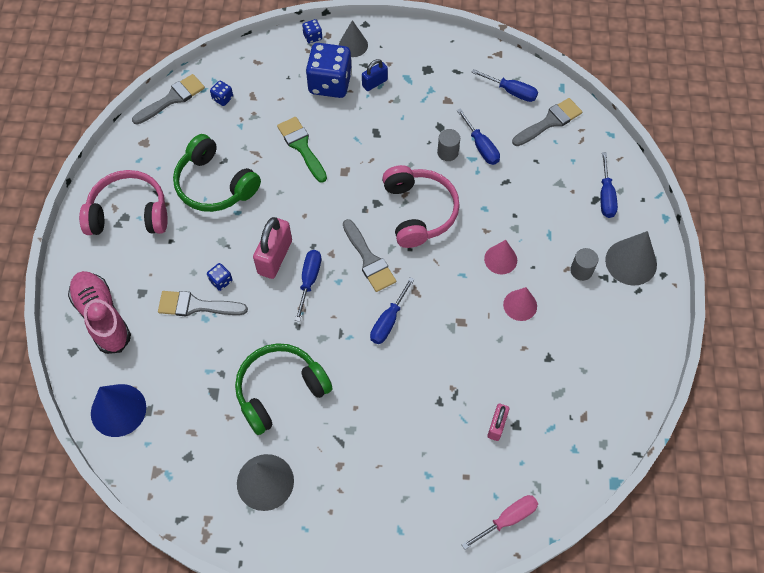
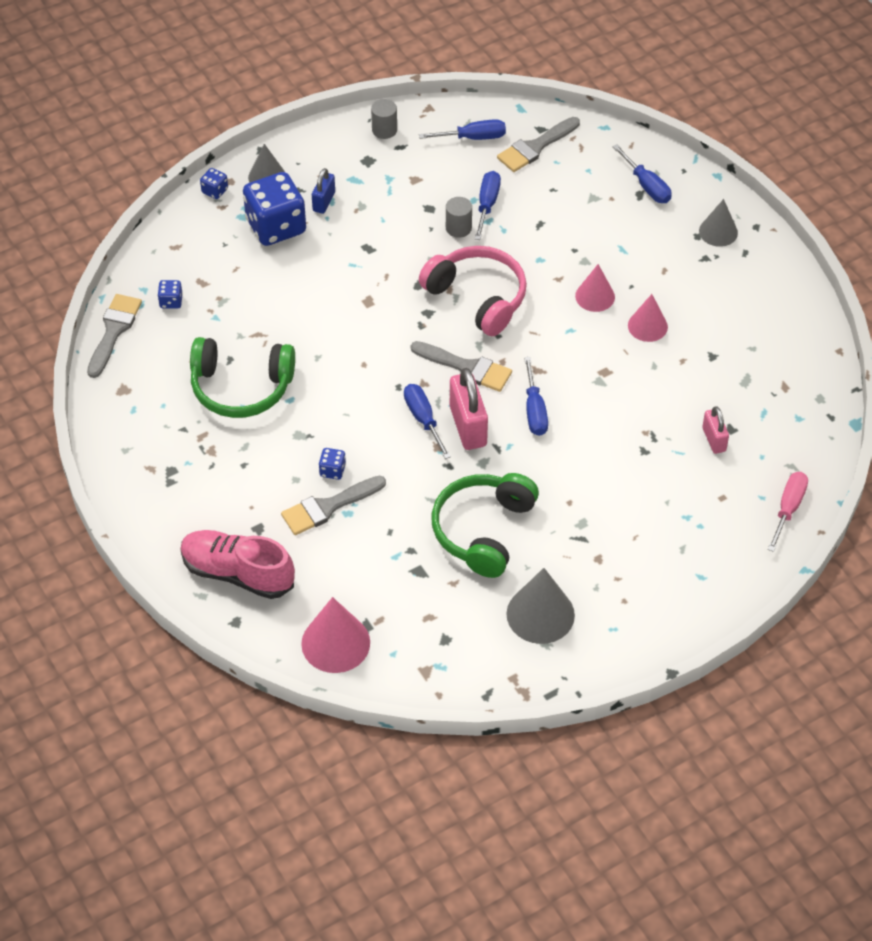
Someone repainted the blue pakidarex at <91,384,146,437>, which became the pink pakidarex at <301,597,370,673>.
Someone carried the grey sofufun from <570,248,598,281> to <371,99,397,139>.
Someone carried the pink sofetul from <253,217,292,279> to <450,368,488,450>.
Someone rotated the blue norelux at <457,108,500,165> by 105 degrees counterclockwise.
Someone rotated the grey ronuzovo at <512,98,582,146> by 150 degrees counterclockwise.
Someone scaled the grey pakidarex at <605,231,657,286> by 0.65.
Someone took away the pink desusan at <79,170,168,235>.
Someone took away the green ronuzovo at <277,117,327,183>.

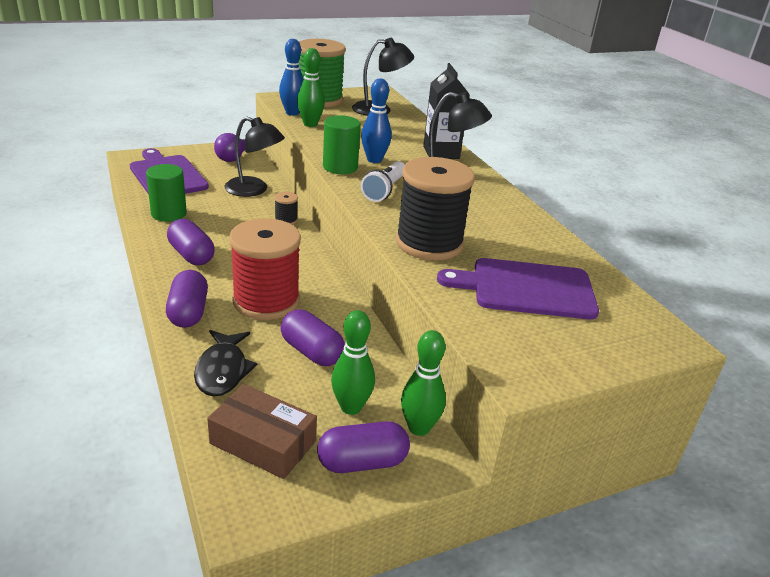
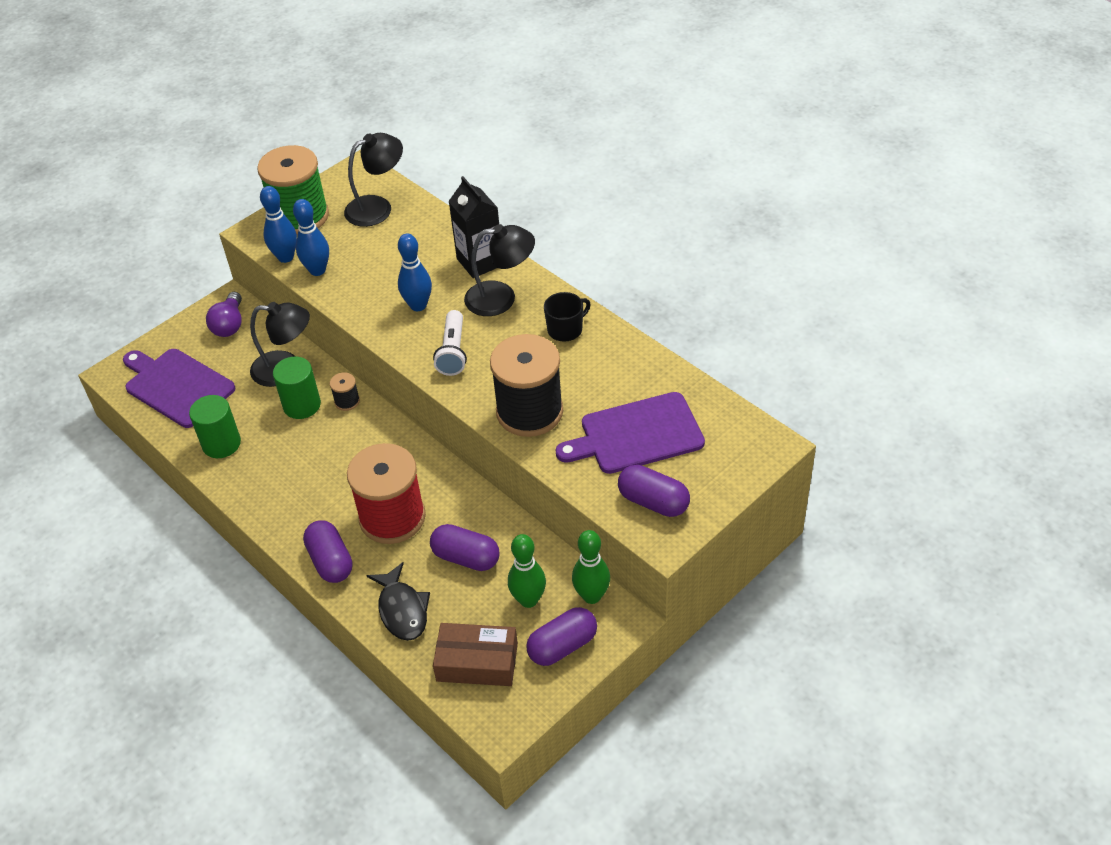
Someone carried the green sofufun from <323,115,361,174> to <273,357,321,419>.
Someone repainted the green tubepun at <297,48,325,127>, which became the blue tubepun at <293,199,329,276>.
Someone put down the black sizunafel at <544,292,591,342>.
Someone carried the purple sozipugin from <167,219,215,265> to <618,465,690,517>.

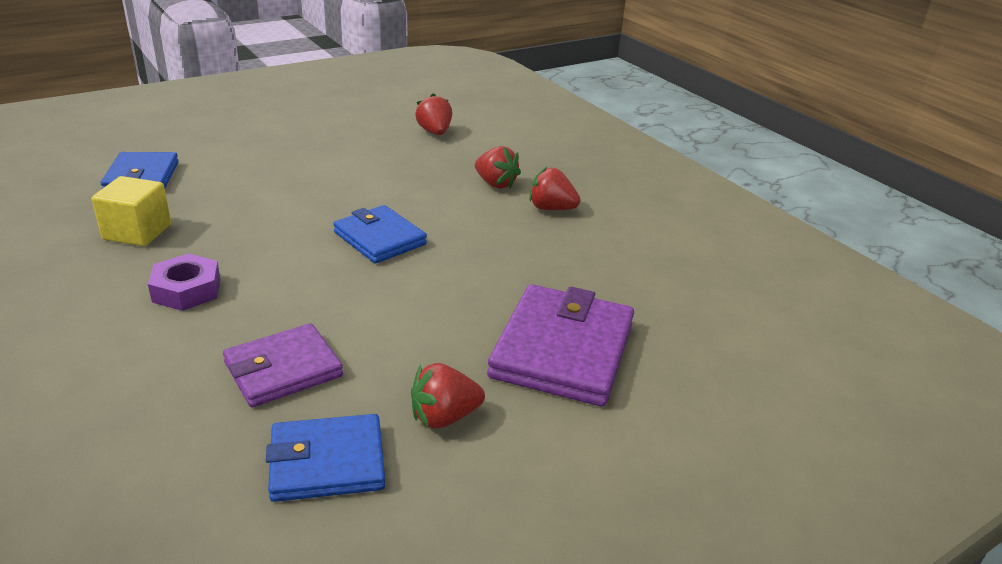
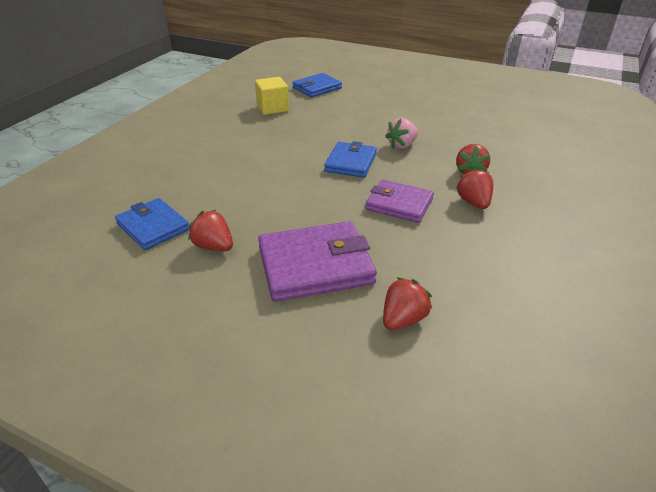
Someone carried the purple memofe from <223,323,343,407> to <365,180,434,223>.
Someone carried the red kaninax from <415,93,452,135> to <383,277,432,330>.
Someone put down the pink kaninax at <385,118,418,149>.
Someone took away the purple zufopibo at <148,254,220,311>.

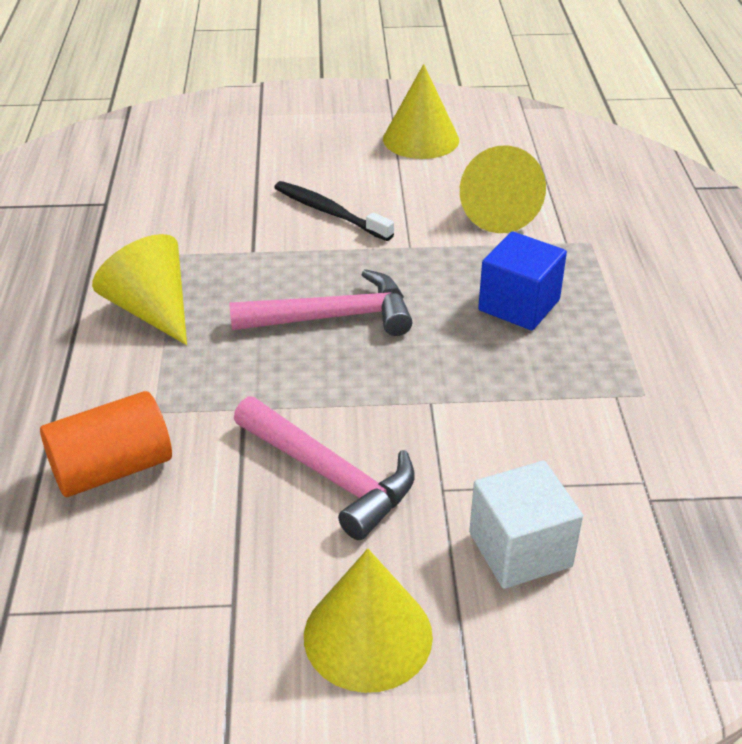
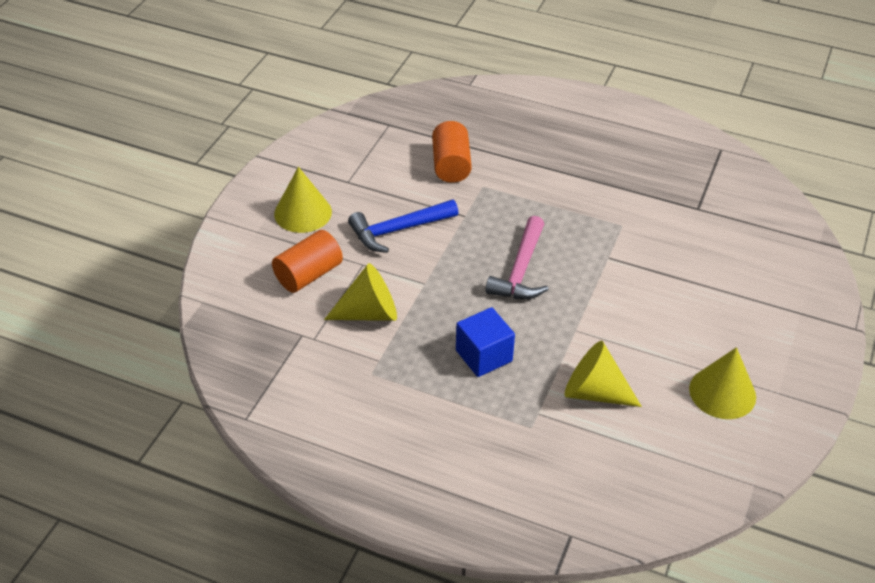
Someone swapped the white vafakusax at <469,461,583,589> for the orange sofufun at <272,230,343,293>.
Someone carried the yellow pakidarex from <92,234,187,345> to <324,263,397,321>.
Someone repainted the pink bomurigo at <234,397,415,540>, which became the blue bomurigo at <348,200,458,253>.
Someone took away the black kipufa at <274,181,394,241>.

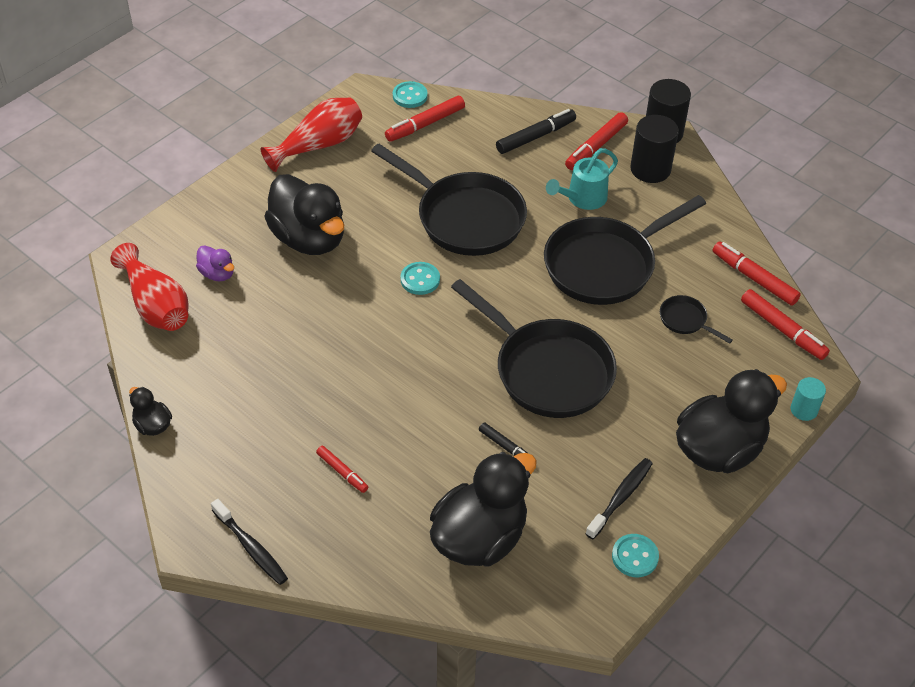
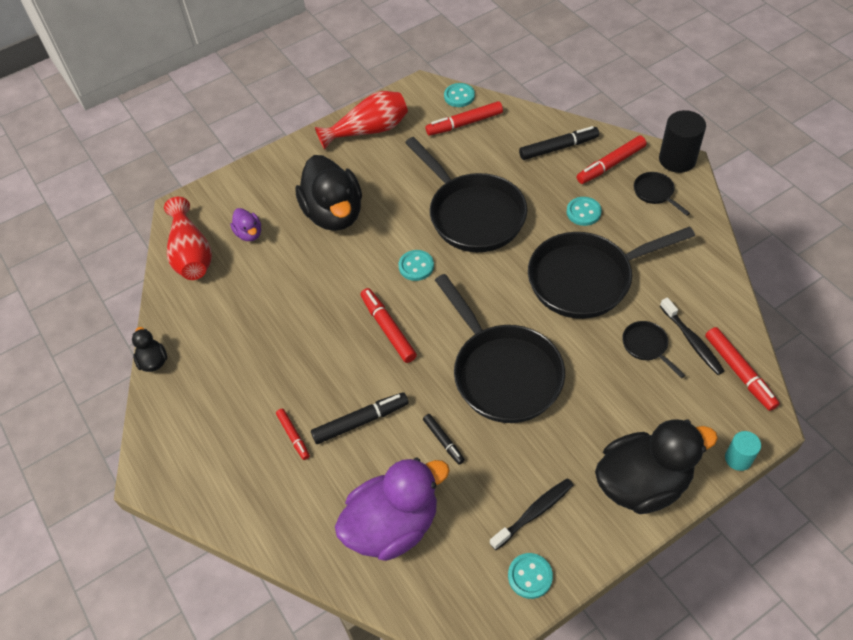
Someone put down the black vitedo at <311,392,408,444>.
Someone repainted the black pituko at <430,452,537,567>, which became the purple pituko at <335,458,450,561>.
Someone carried the red vitedo from <712,241,801,306> to <360,288,417,363>.
Someone swapped the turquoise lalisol at <546,148,618,210> for the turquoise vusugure at <567,197,602,226>.
Someone swapped the black sofufun at <630,115,679,183> for the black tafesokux at <634,172,690,216>.
Someone carried the black kipufa from <211,499,288,585> to <660,297,724,375>.

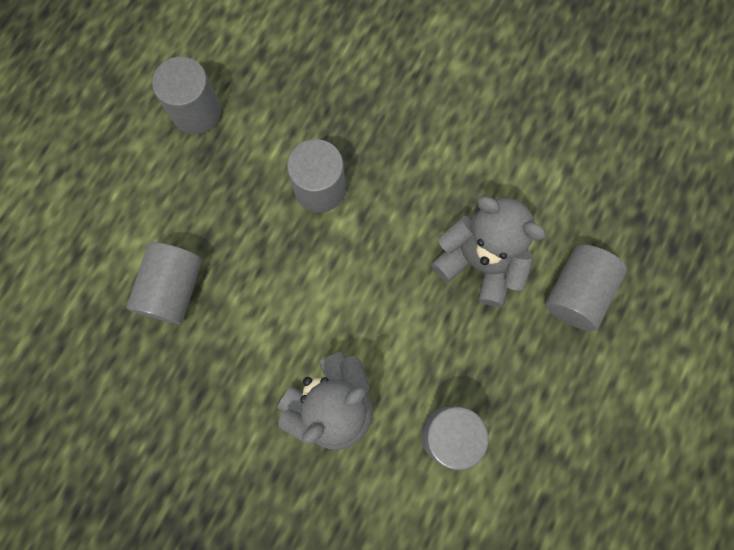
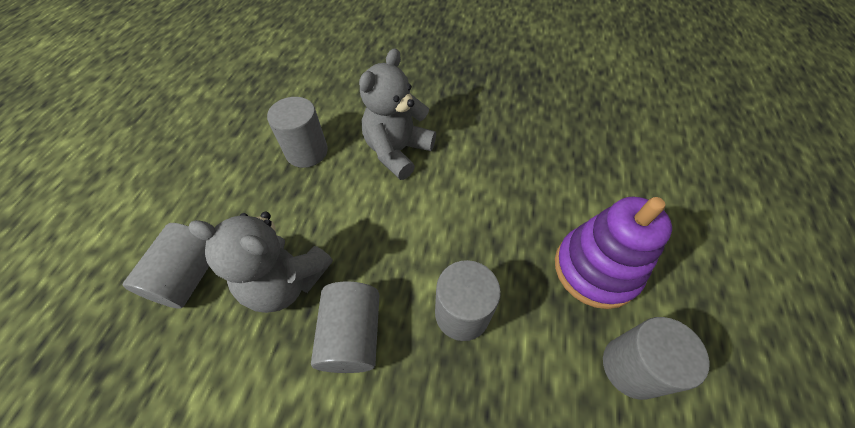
Someone carried the grey sofufun from <127,242,202,324> to <311,282,379,373>.
Someone put down the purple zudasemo at <555,197,672,309>.

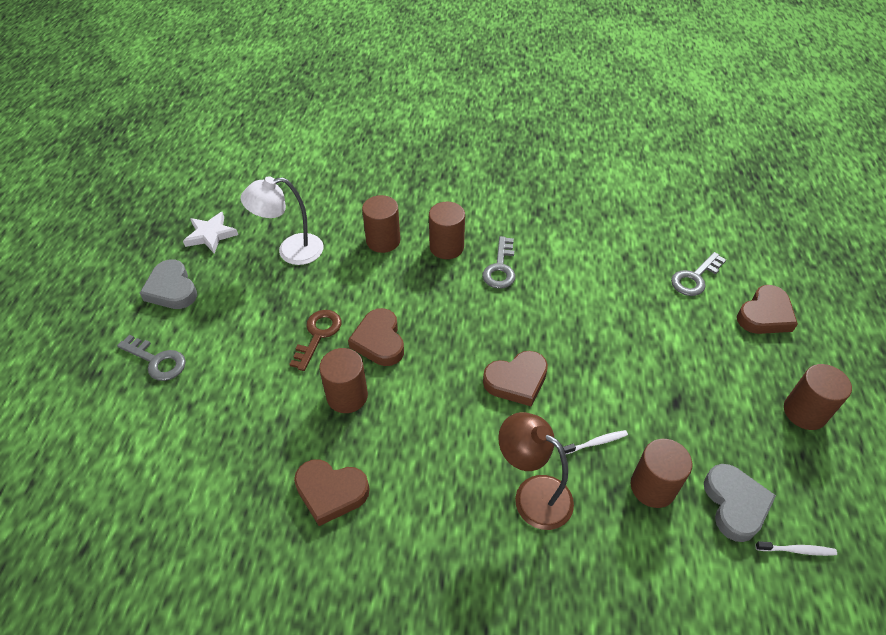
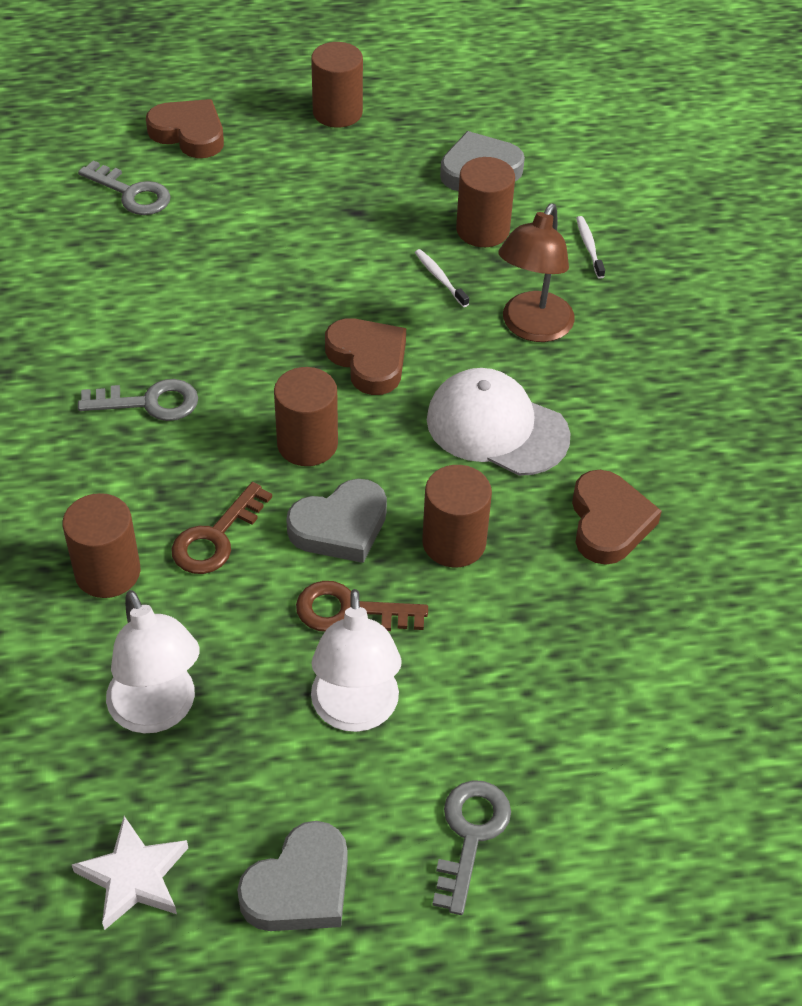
Someone put down the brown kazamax at <171,482,272,574>.
Someone carried the brown sofufun from <429,202,465,259> to <274,367,338,466>.
Someone repainted the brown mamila at <348,308,404,366>, which became the grey mamila at <286,479,387,563>.
Someone put down the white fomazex at <311,589,402,732>.
Someone put down the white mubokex at <427,368,571,476>.
Someone carried the white kipufa from <755,541,837,556> to <576,216,605,279>.

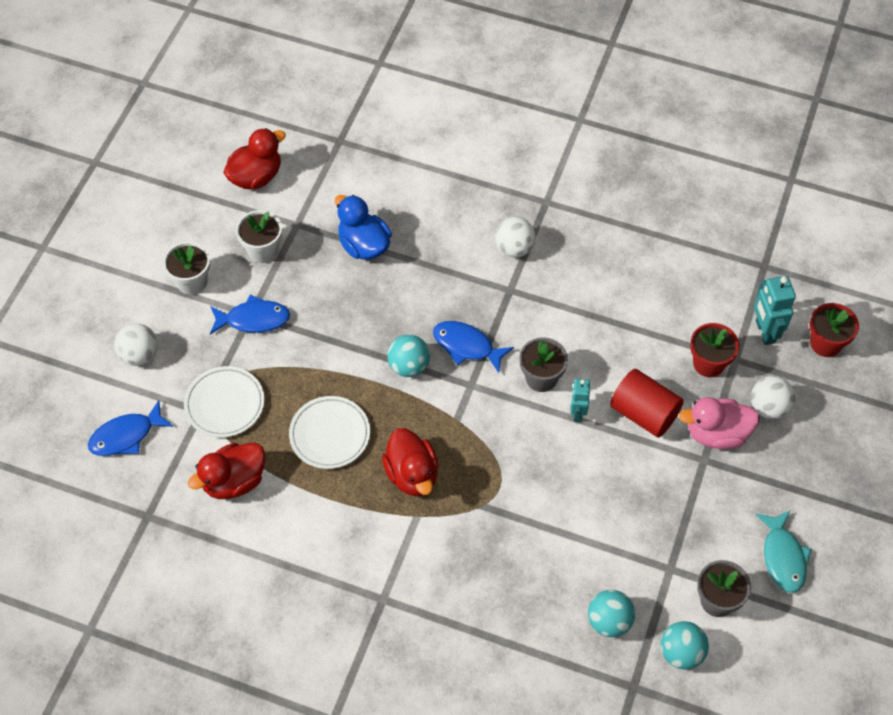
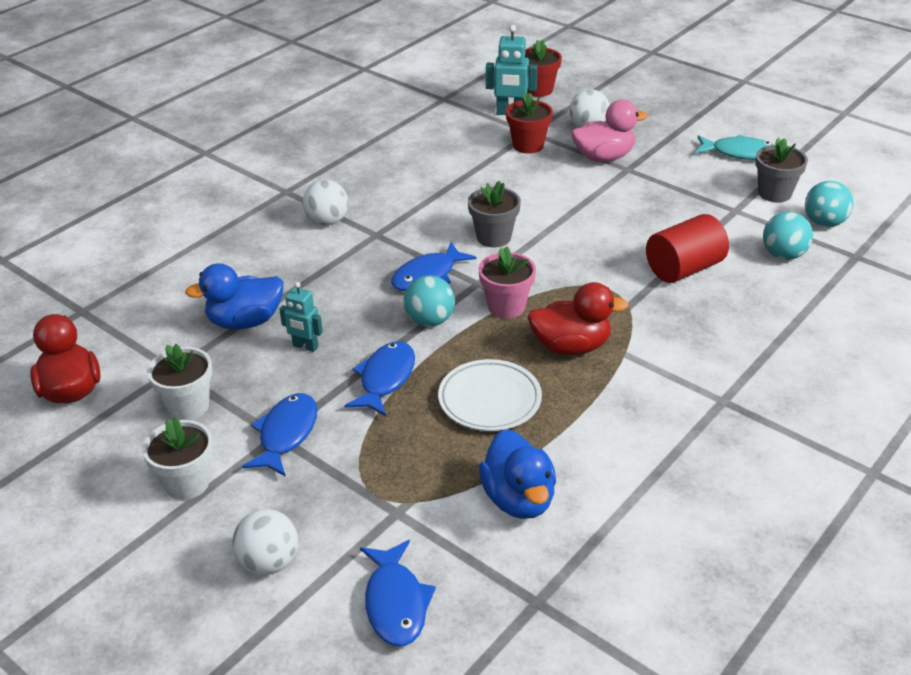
Someone carried the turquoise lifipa from <570,379,590,422> to <279,282,323,352>.
Someone put down the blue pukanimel at <345,341,415,416>.
Someone put down the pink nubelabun at <478,246,536,318>.
Someone repainted the red pituko at <188,443,265,499>, which became the blue pituko at <479,429,556,519>.
Someone rotated the pink pituko at <679,397,760,449> by 120 degrees counterclockwise.
Someone carried the red sofufun from <610,369,684,438> to <646,214,729,283>.
Someone took away the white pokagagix at <184,366,265,438>.

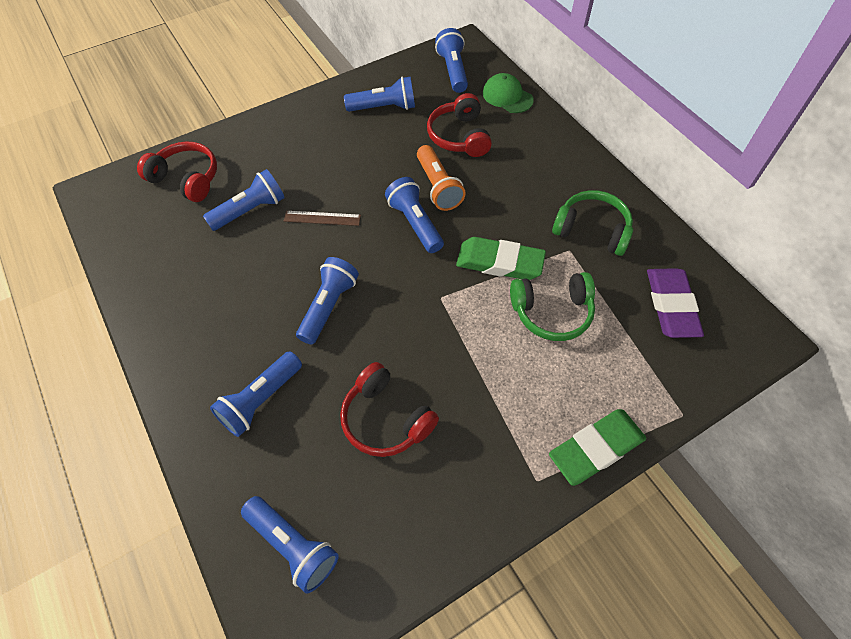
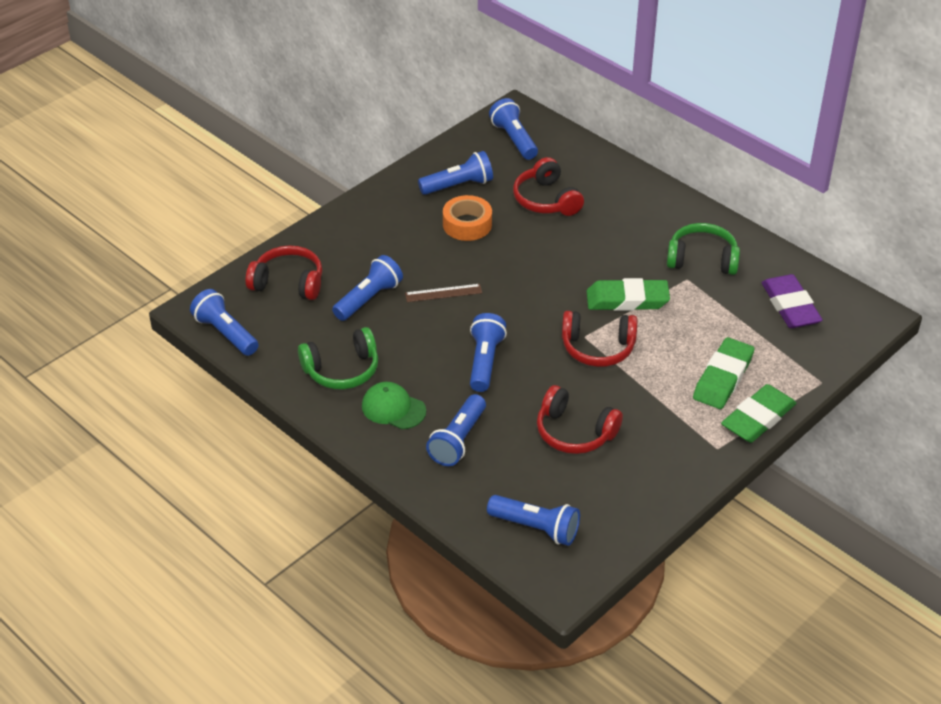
Someone carried the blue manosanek from <385,177,444,253> to <190,289,259,356>.
Someone carried the green desusan from <510,272,595,341> to <298,327,378,389>.
Someone carried the green mubokex from <483,73,534,113> to <362,382,426,429>.
Someone put down the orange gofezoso at <443,195,492,241>.
Someone put down the red desusan at <562,311,637,367>.
Someone put down the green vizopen at <693,337,754,409>.
Someone took away the orange manosanek at <417,145,466,211>.

